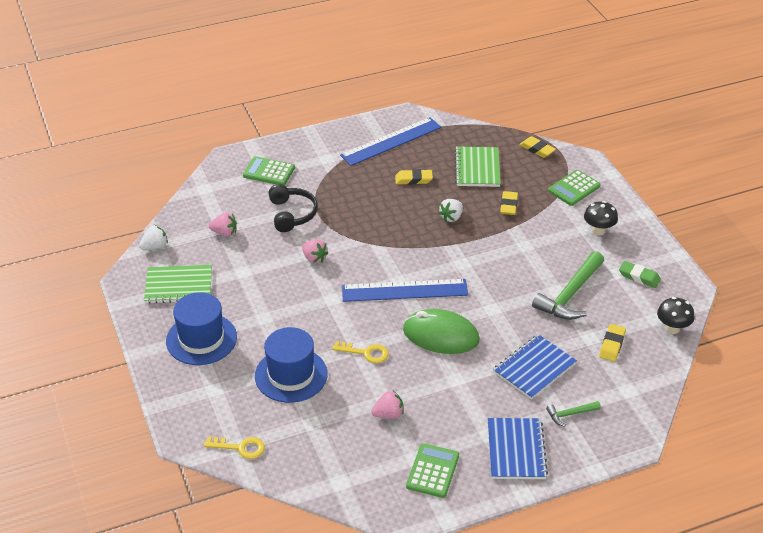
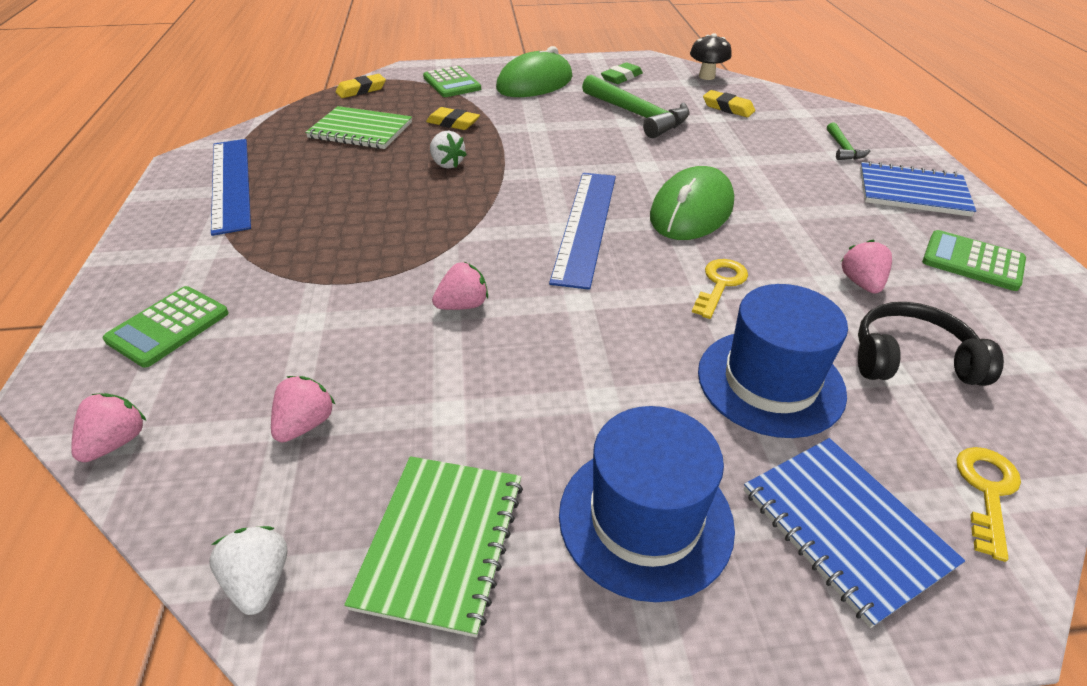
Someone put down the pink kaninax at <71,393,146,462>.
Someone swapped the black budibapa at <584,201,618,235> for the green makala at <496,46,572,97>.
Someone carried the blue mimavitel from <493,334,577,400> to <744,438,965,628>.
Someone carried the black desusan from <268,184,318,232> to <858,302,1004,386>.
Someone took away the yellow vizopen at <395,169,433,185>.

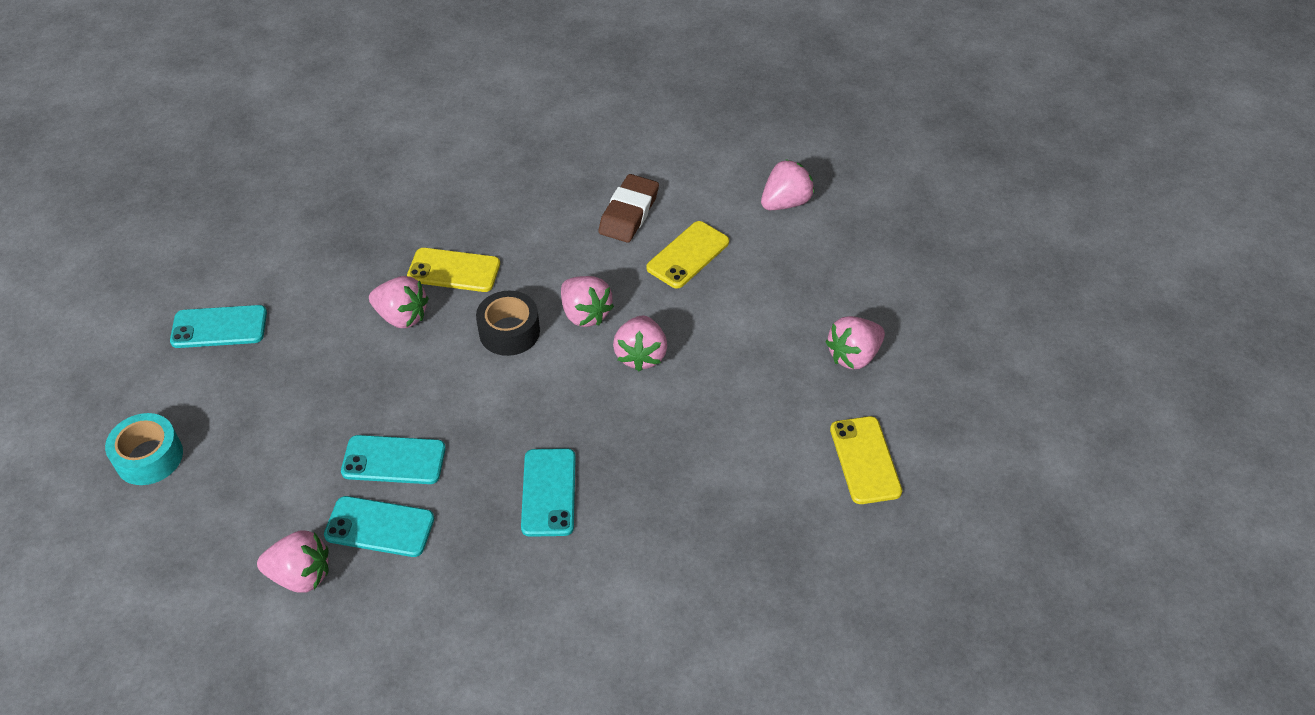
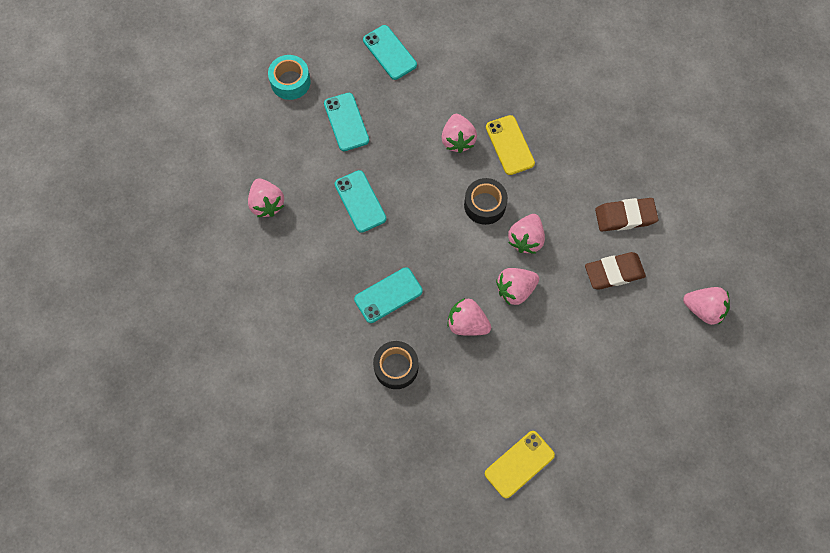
Someone carried the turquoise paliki from <324,496,434,557> to <324,93,369,151>.
Someone put down the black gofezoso at <373,341,419,389>.
Someone carried the pink kaninax from <825,316,885,369> to <447,298,491,336>.
Someone swapped the yellow paliki at <646,221,729,289> for the brown vizopen at <585,252,646,290>.

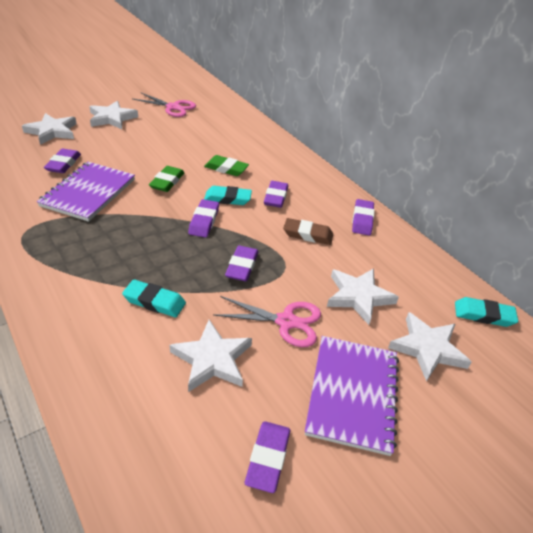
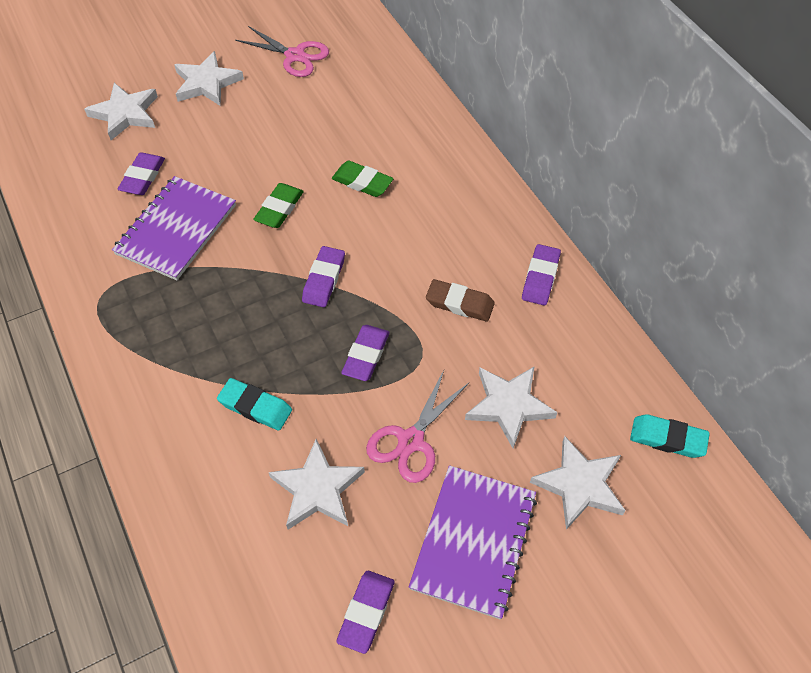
Someone rotated the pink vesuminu at <213,296,321,347> by 105 degrees clockwise.
Someone took away the turquoise vizopen at <204,186,252,205>.
Someone took away the purple vizopen at <264,181,288,208>.

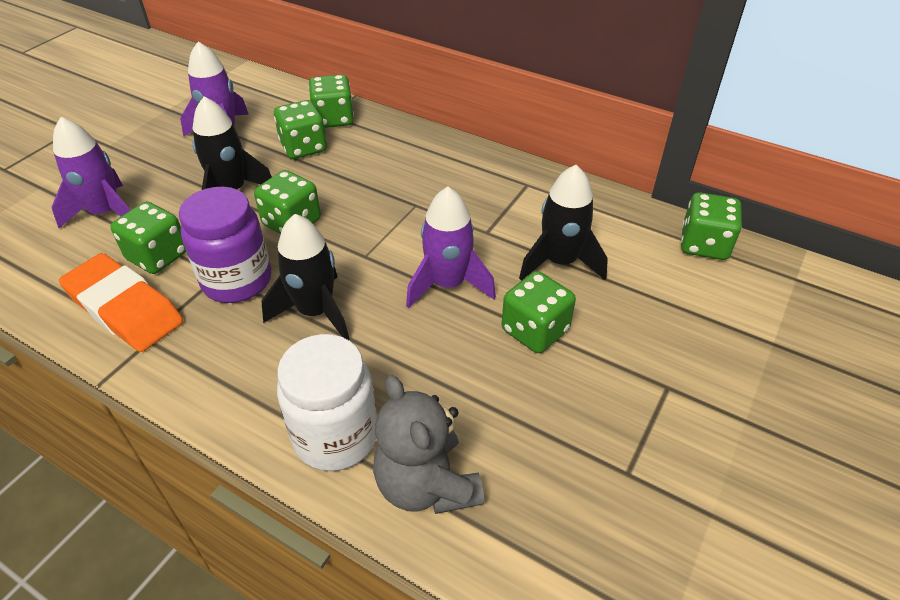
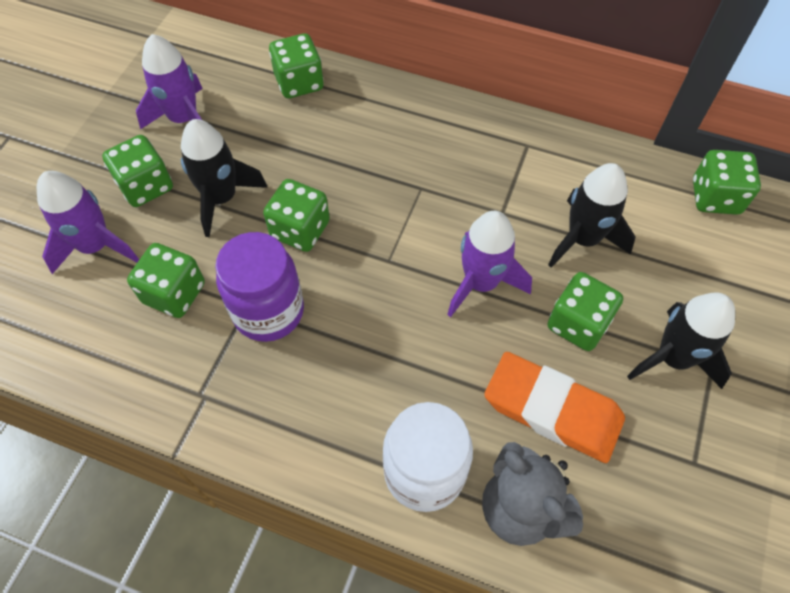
Someone carried the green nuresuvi from <274,100,327,159> to <102,135,173,207>.
Someone carried the orange vizopen from <59,253,183,352> to <484,352,625,463>.
Someone carried the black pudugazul from <261,214,350,340> to <627,293,735,389>.

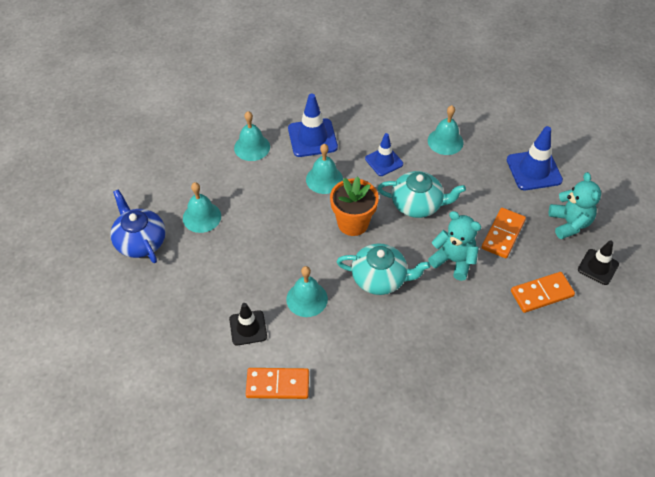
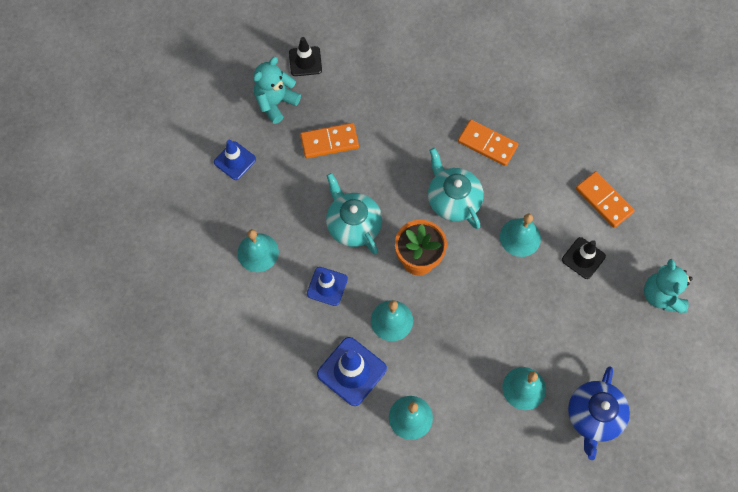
Someone scaled the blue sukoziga at <507,126,563,190> by 0.66.
Someone carried the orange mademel from <511,272,575,313> to <458,119,518,166>.
Someone carried the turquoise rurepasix from <428,211,481,281> to <644,259,693,313>.

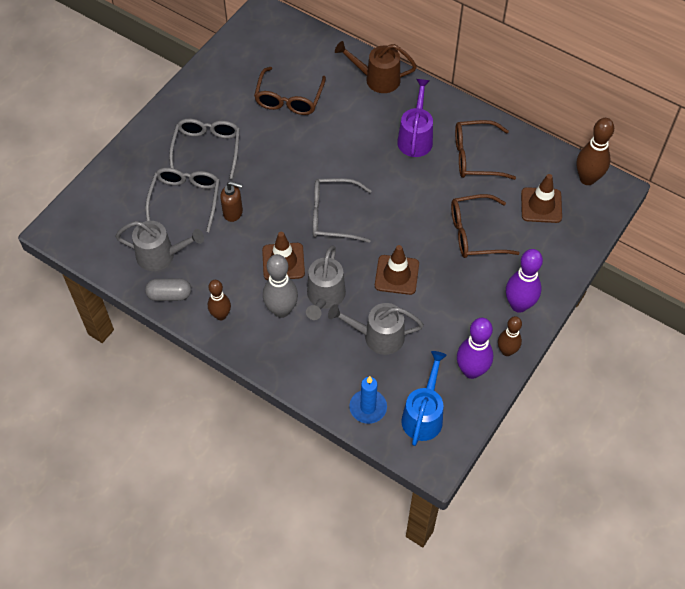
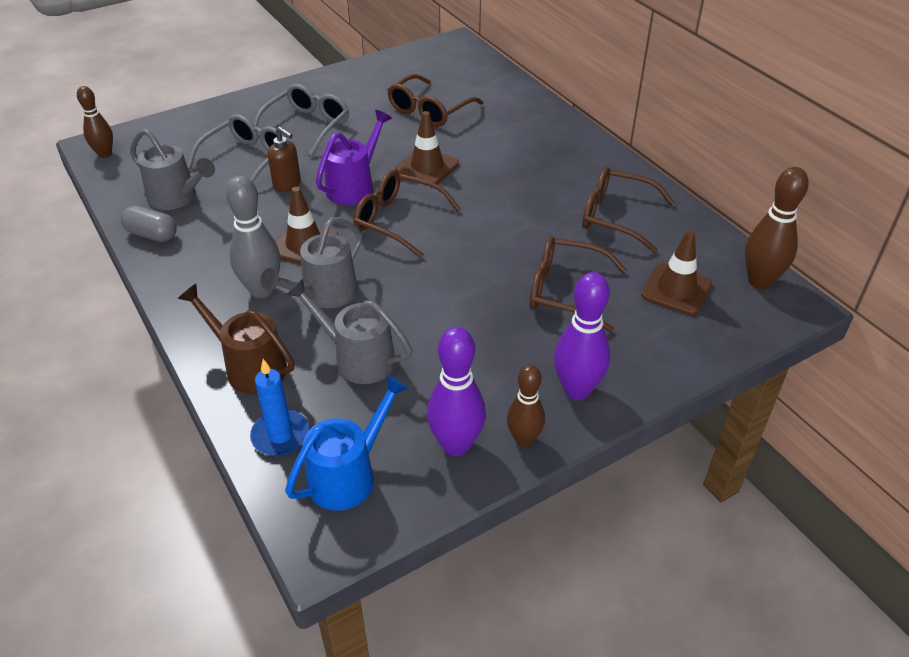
Someone carried the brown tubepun from <208,280,231,320> to <77,86,113,158>.
Someone carried the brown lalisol from <335,41,417,93> to <178,284,295,394>.
Someone carried the purple lalisol from <397,79,433,157> to <316,110,392,205>.
Someone repainted the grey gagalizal at <313,178,372,243>, which became the brown gagalizal at <353,170,461,258>.
Someone carried the brown sukoziga from <375,245,419,295> to <395,111,459,184>.

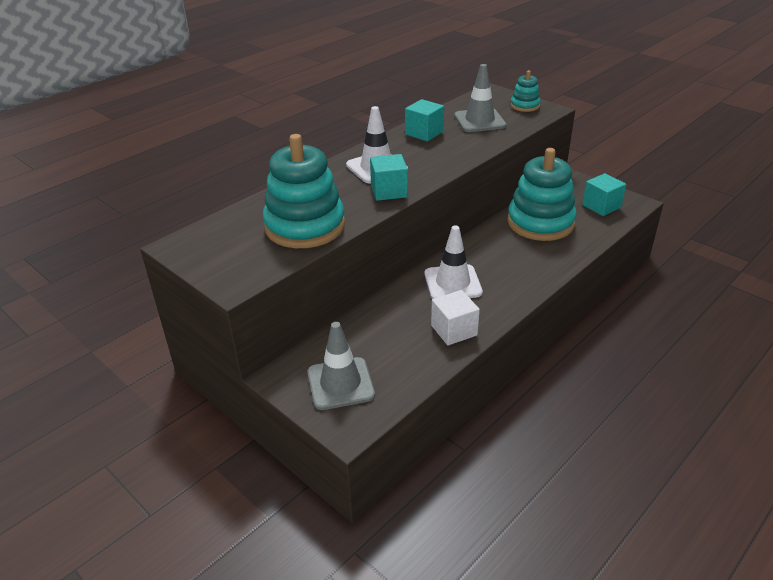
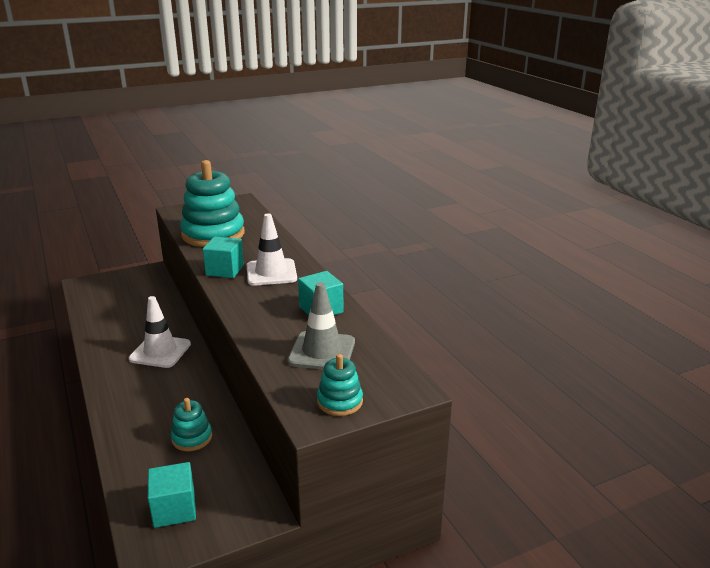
Someone scaled the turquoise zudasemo at <507,148,577,241> by 0.48.
Someone took away the grey sukoziga at <307,322,375,410>.
Someone took away the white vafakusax at <431,290,480,345>.

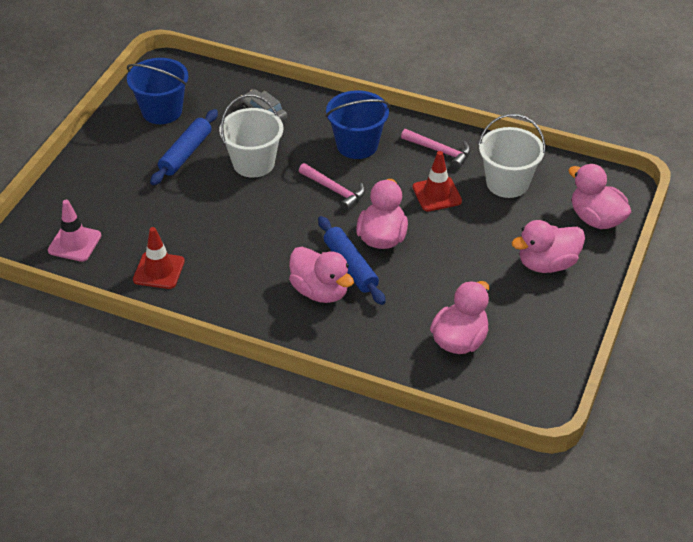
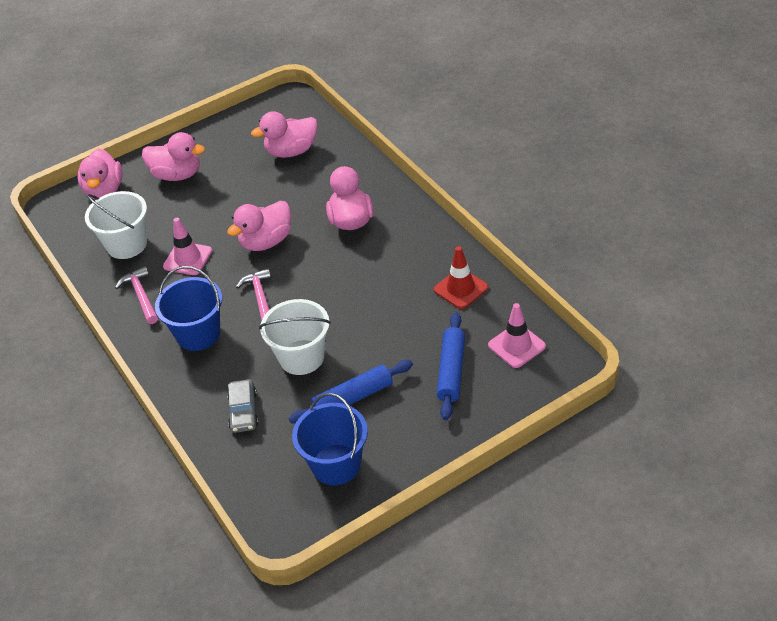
Someone repainted the red sukoziga at <413,151,462,212>, which became the pink sukoziga at <163,218,212,275>.
Someone carried the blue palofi from <318,216,386,305> to <437,312,465,420>.

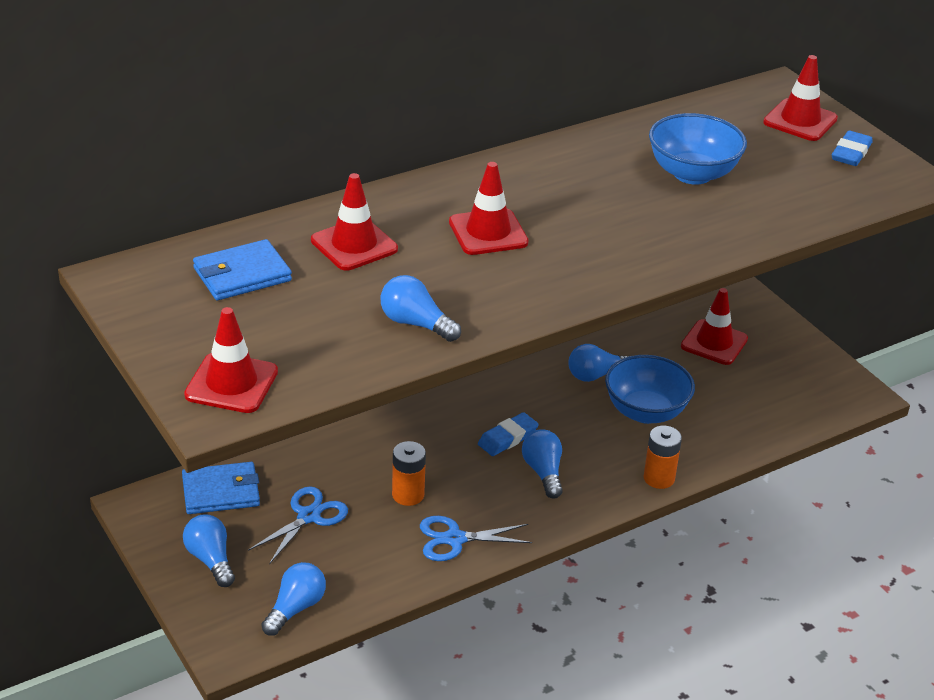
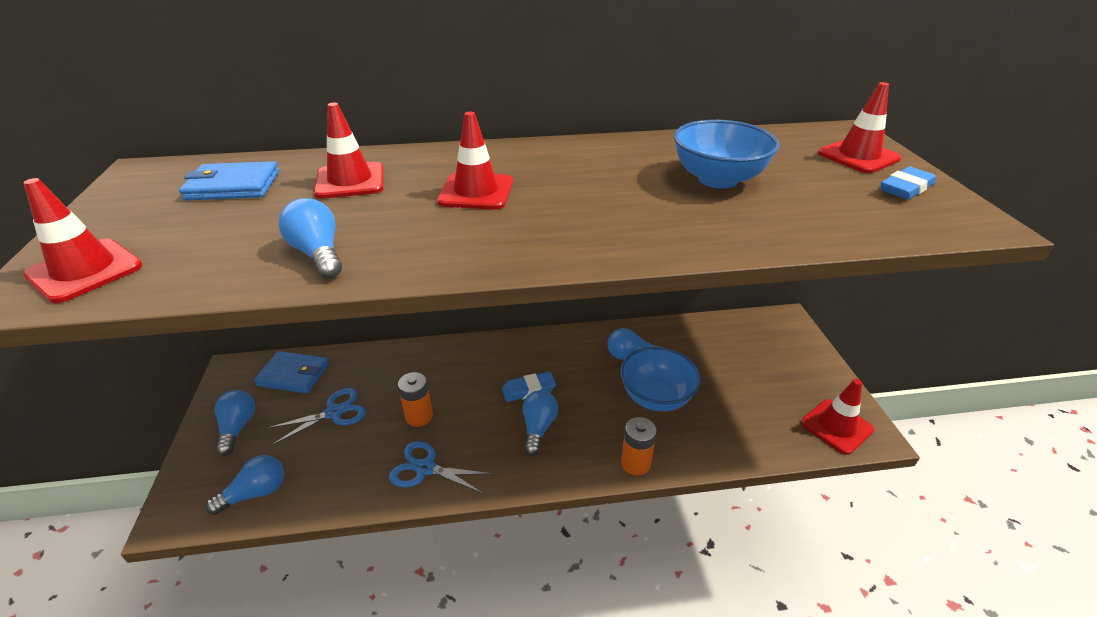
Someone carried the red sukoziga from <681,288,748,365> to <801,379,874,455>.

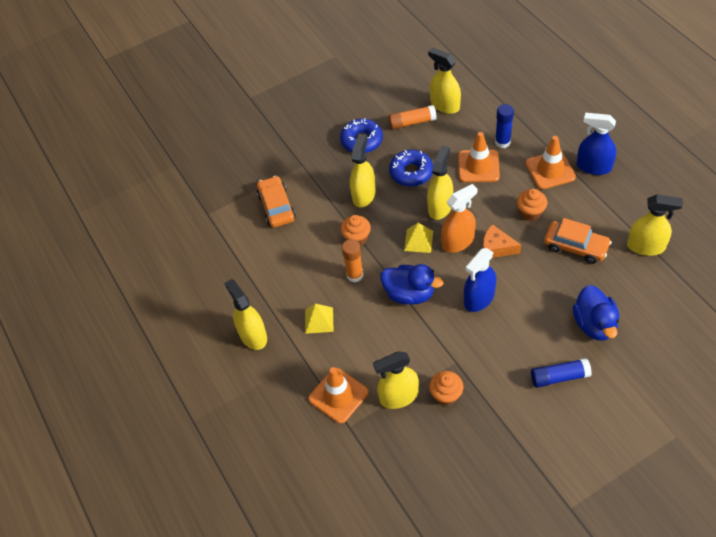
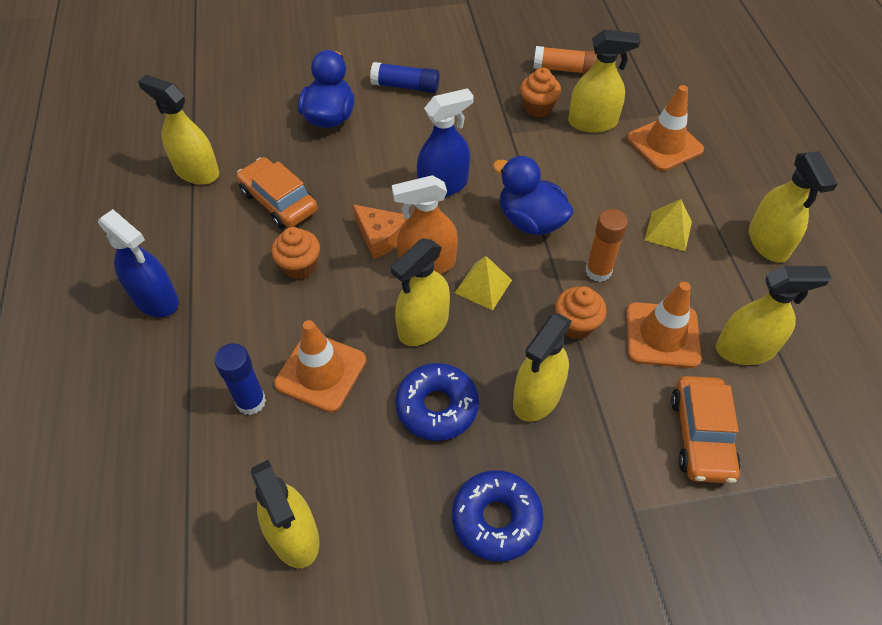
Someone carried the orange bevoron from <388,105,437,130> to <533,46,597,74>.
Someone carried the orange sukoziga from <525,136,576,189> to <626,282,701,368>.
Someone put down the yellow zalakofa at <716,266,831,365>.

